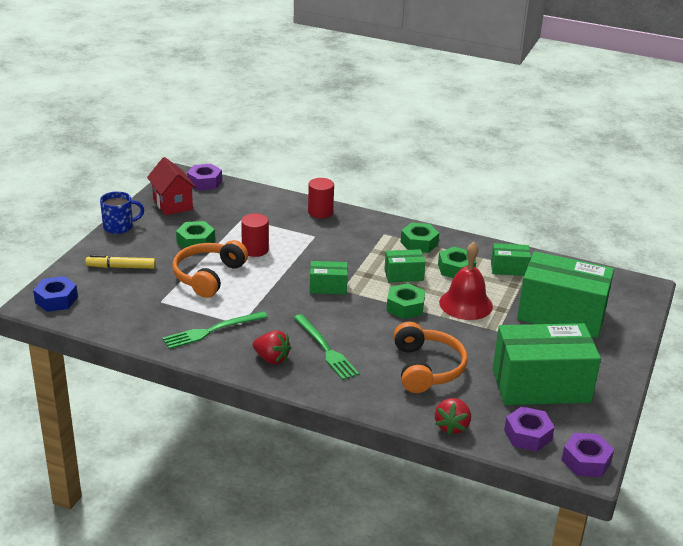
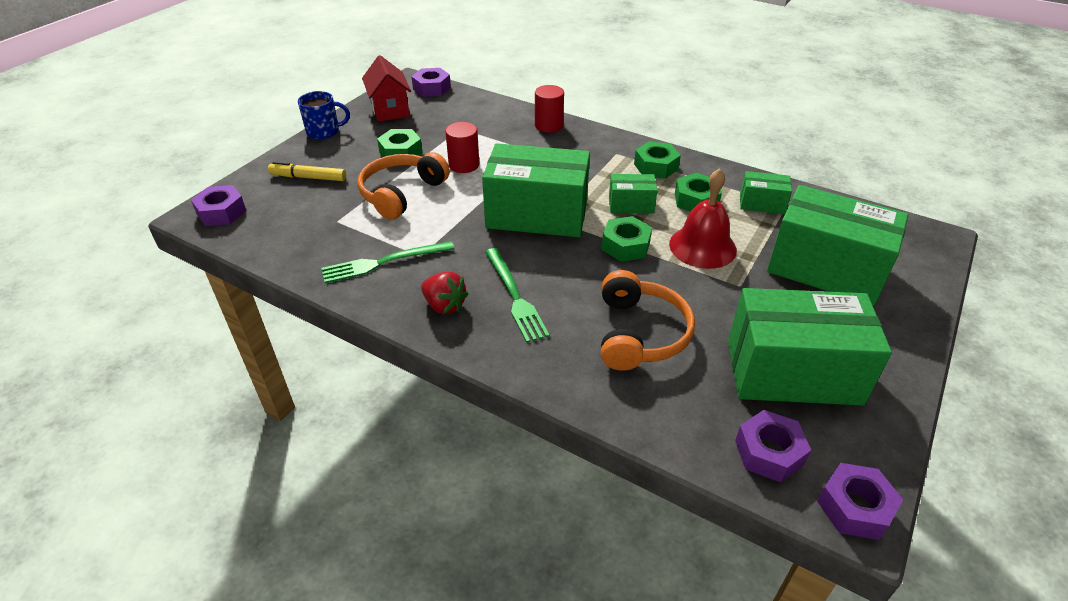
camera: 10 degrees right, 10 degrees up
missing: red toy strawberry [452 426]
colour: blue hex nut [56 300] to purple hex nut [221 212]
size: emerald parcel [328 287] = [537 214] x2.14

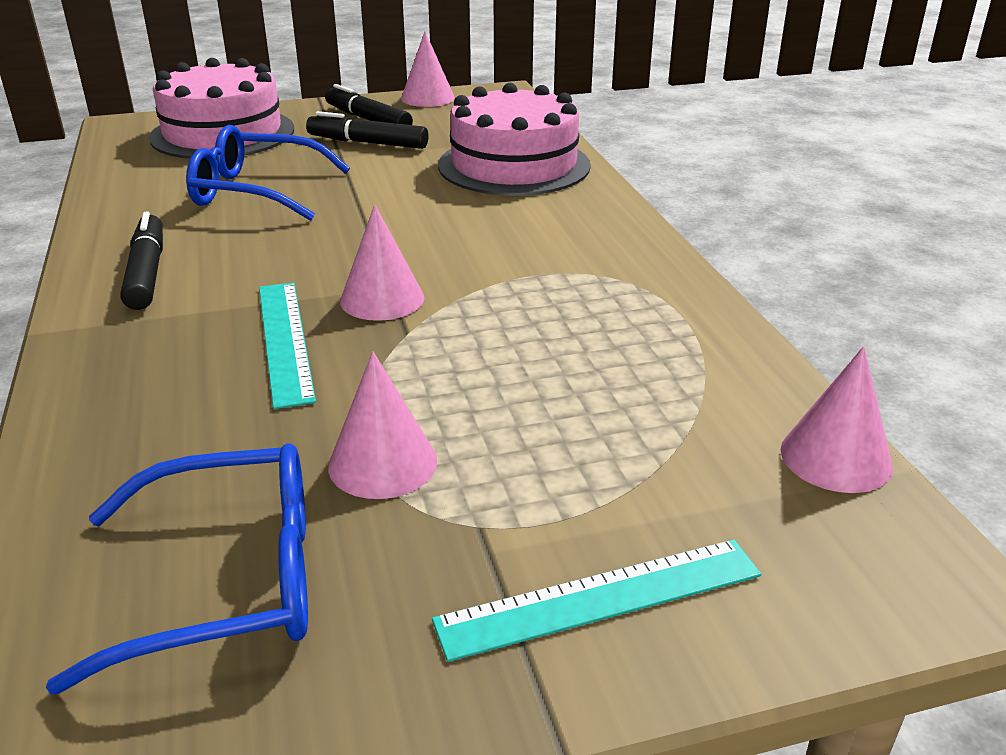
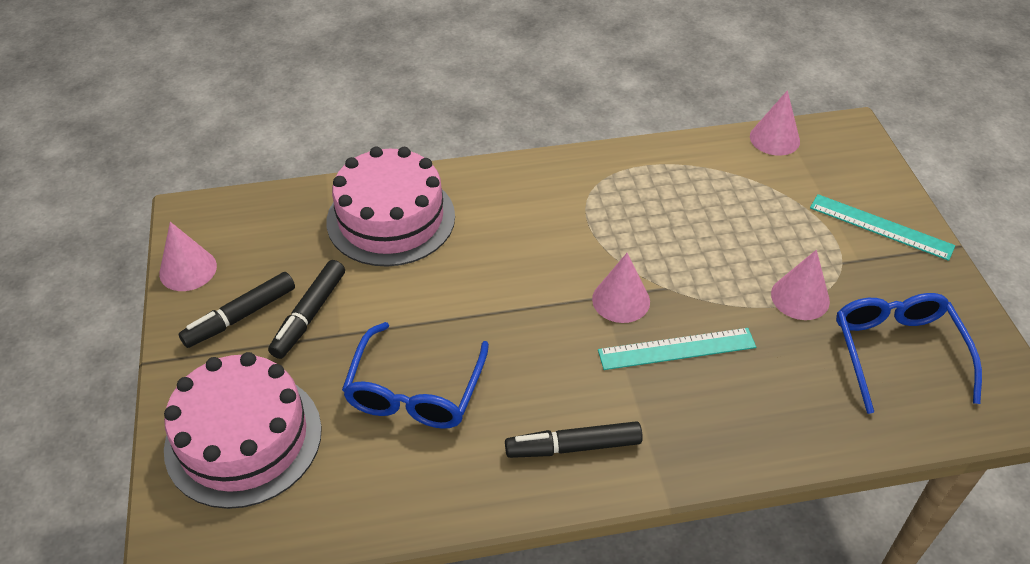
camera: 85 degrees left, 15 degrees up
spun: aqua measuring stick [601 598] = [881 226] 45 degrees counterclockwise

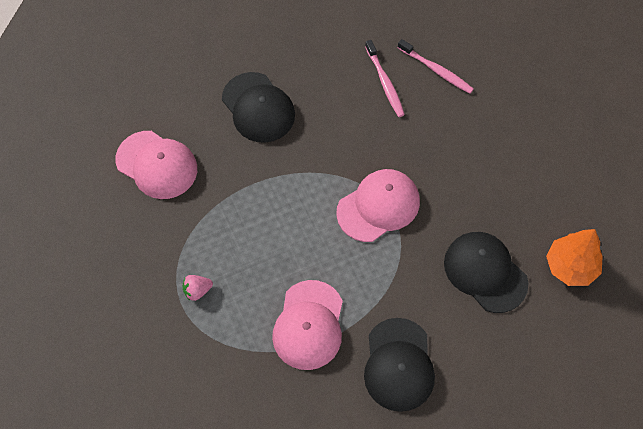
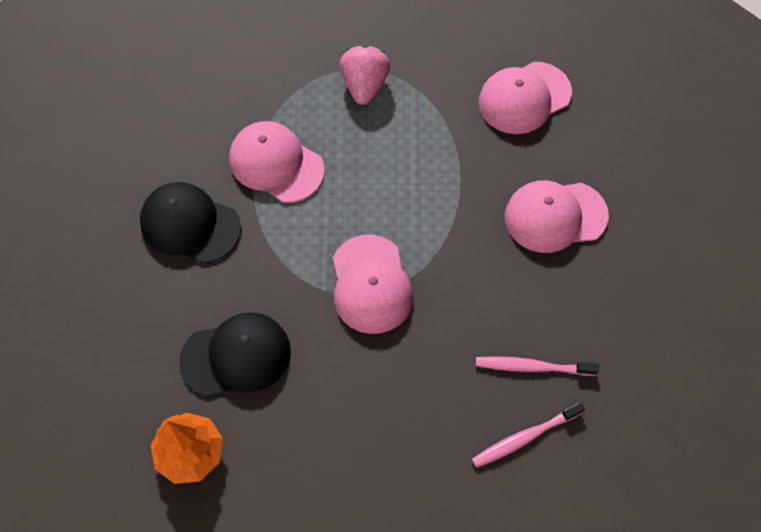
camera: 115 degrees right, 0 degrees up
colour: ebony peaked cap [258 108] to rosy peaked cap [555 216]
size: rosy toy strawberry [197 291] = [364 86] x1.81

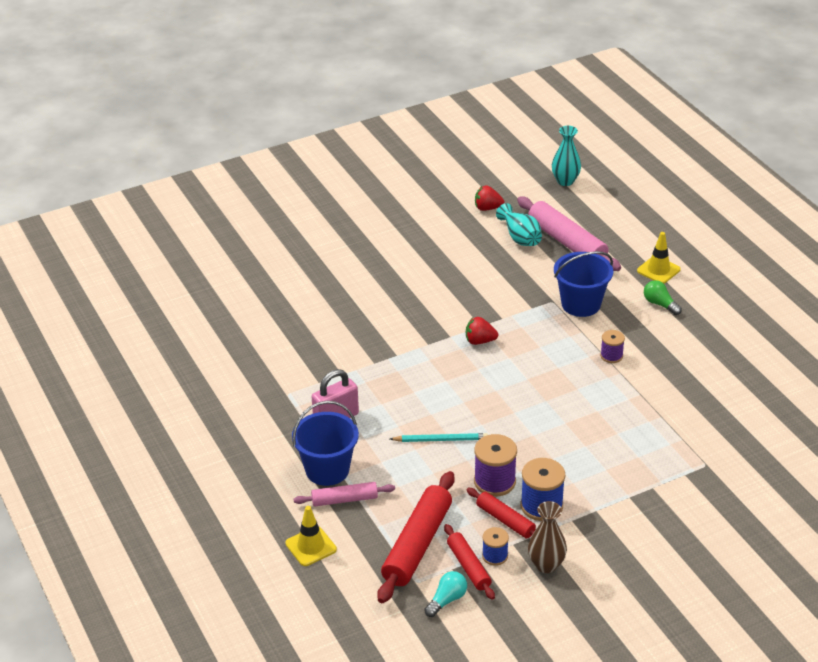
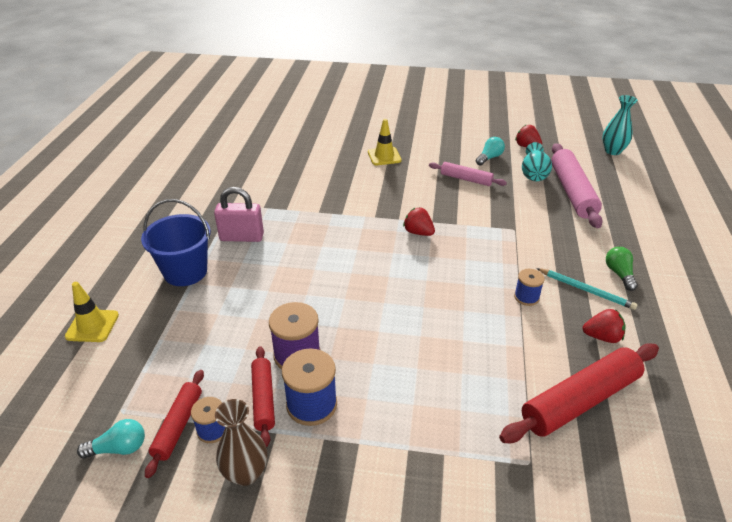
camera: 35 degrees right, 0 degrees up
missing: blue bucket [581 304]
appeared: aqua lightbulb [489 158]; red toy strawberry [602 337]
relocated: rosy rolling pin [344 500] to [466 179]; red rolling pin [417 545] to [580 401]; aqua lead pencil [441 439] to [586 290]; yellow road cone [658 270] to [384 156]
colour: purple spool [611 356] to blue spool [526 297]

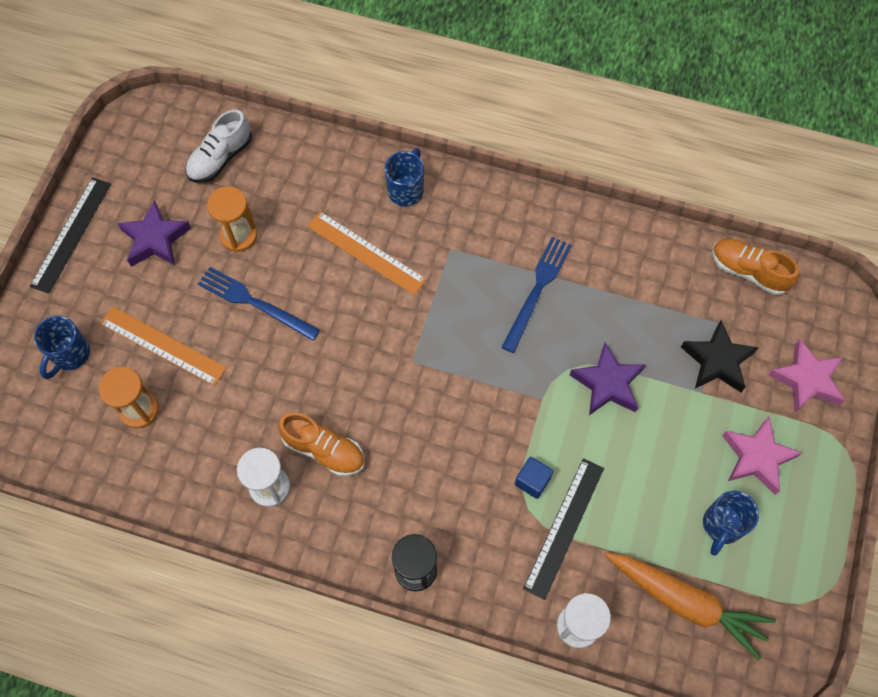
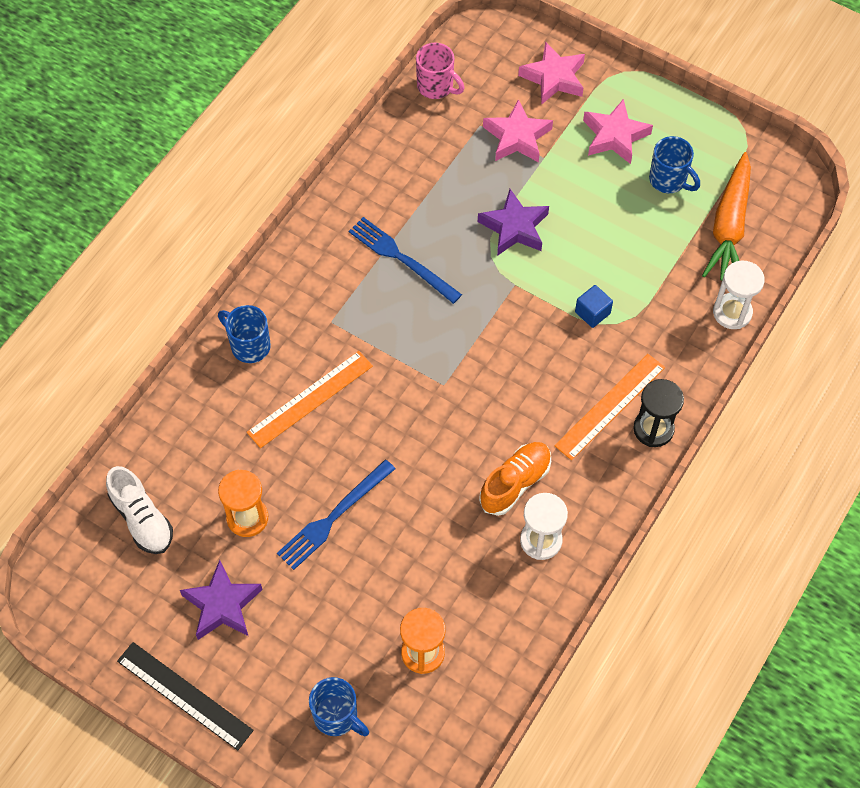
camera: 75 degrees left, 5 degrees down
missing: ebony measuring stick [564 527]
relocated: orange measuring stick [163 345] to [610 406]
exchanged: orange sneaker [748 271] to rosy tea mug [436 87]
colour: ebony star [717 361] to rosy star [517 137]
spun: orange toy carrot [685 602] = [729 226] 150 degrees clockwise

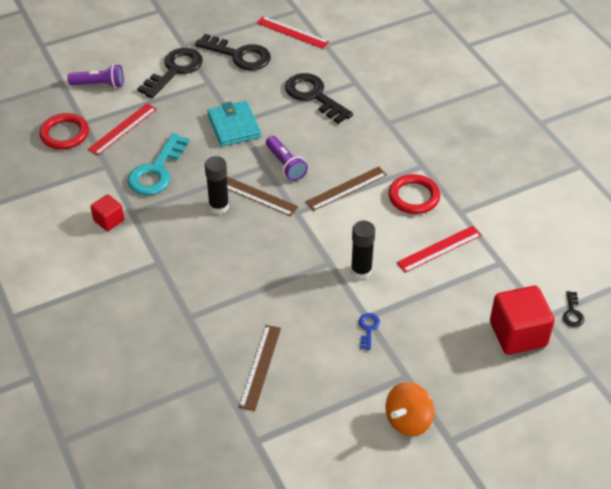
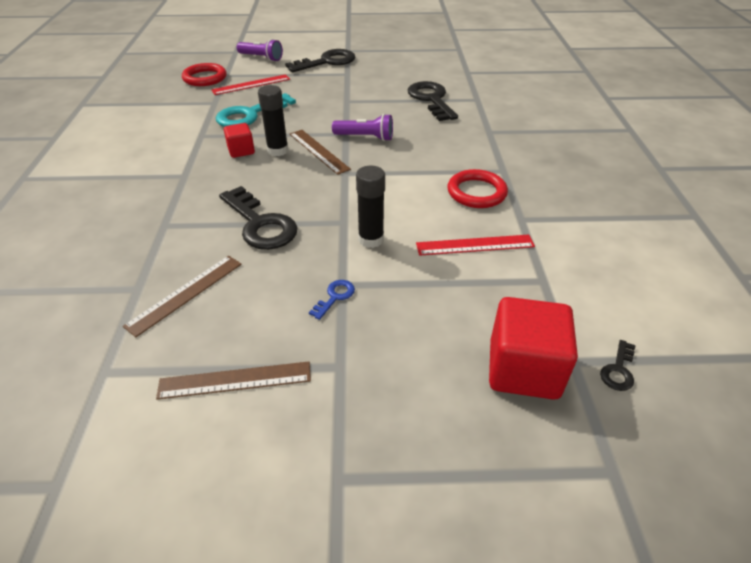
camera: 25 degrees right, 5 degrees down
missing: aqua wallet [234 126]; red measuring stick [292 32]; orange spinning top [408 420]
relocated: red solid cube [109 220] to [241 151]; ebony latchkey [239 55] to [260 224]; russet measuring stick [346 188] to [235 380]
spun: purple torch [285 165] = [365 137] 75 degrees counterclockwise

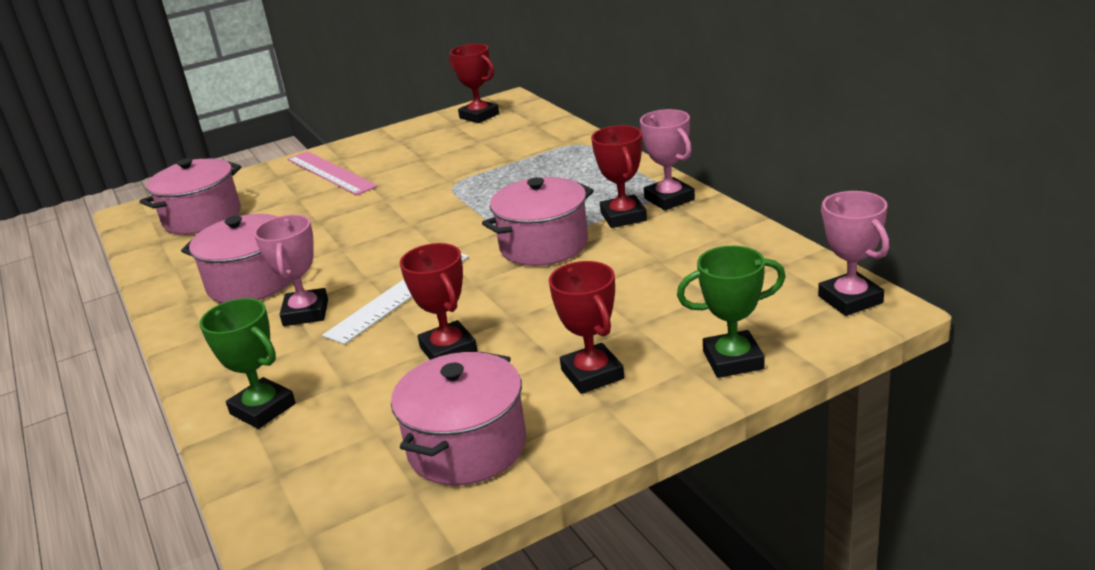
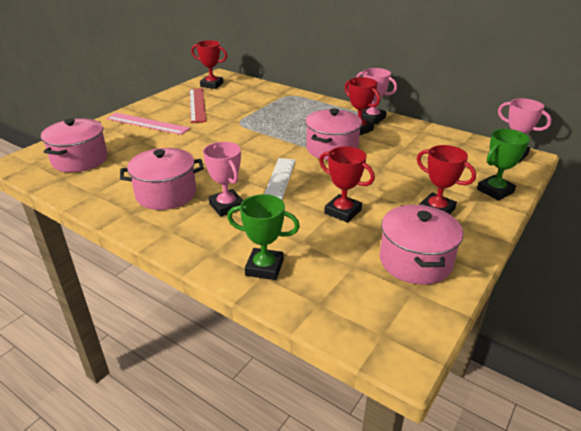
camera: 30 degrees left, 5 degrees up
appeared: red measuring stick [197 105]

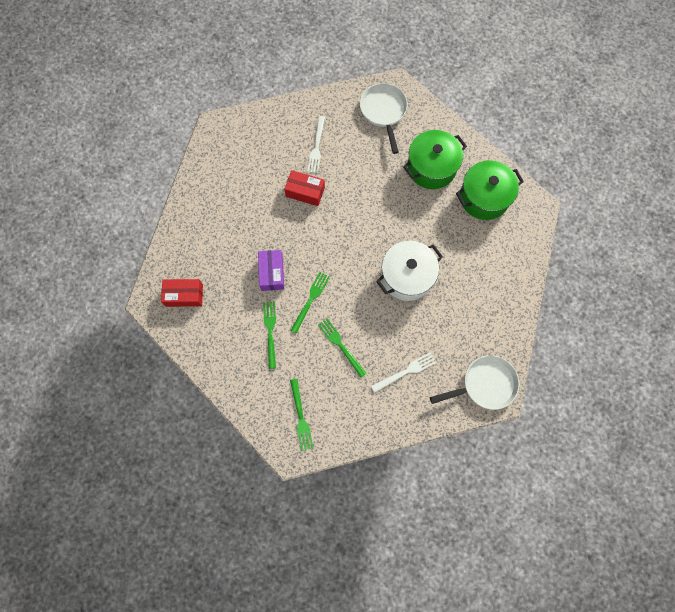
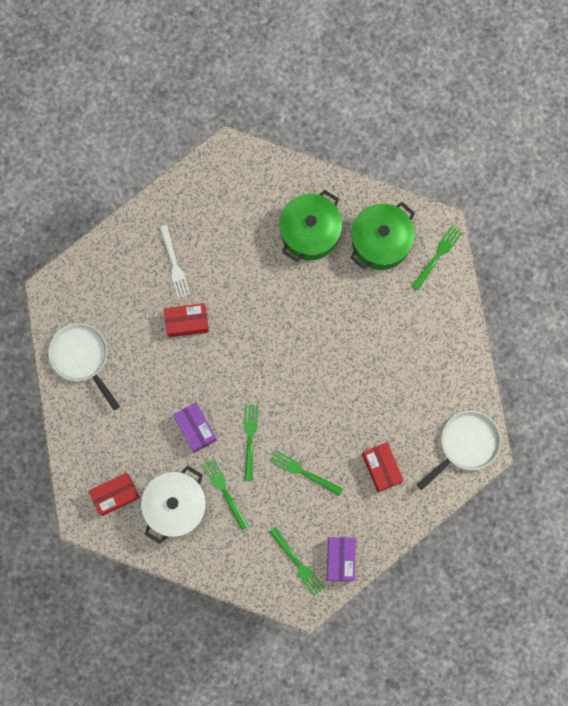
camera: 25 degrees left, 5 degrees up
appeared: purple parcel [340 559]; emerald fork [438 255]
relocated: white frying pan [383 112] to [82 357]; white stockpot [407 276] to [175 506]
exchanged: white fork [406 371] to red parcel [381 468]

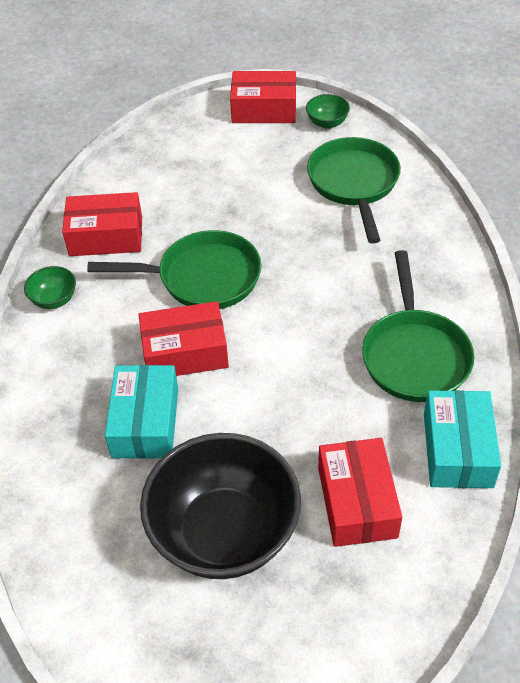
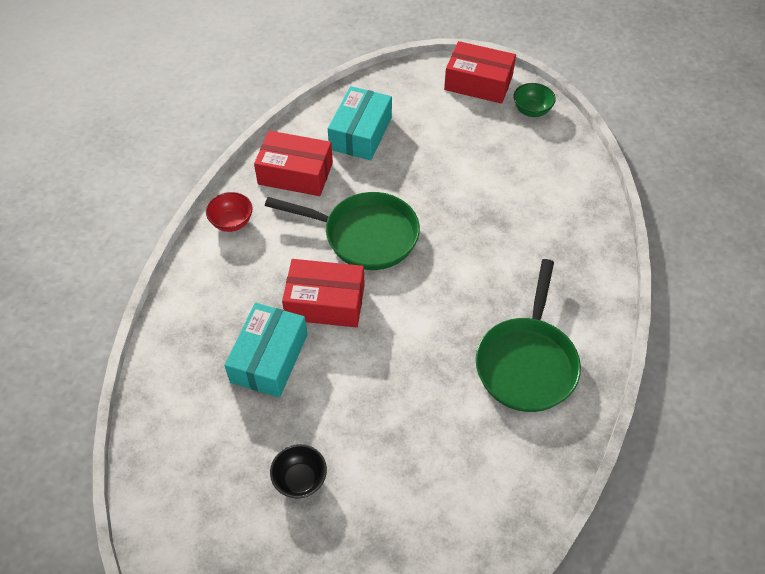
camera: 15 degrees right, 5 degrees up
missing: emerald frying pan [354 184]; red parcel [357 502]
relocated: aqua parcel [457 450] to [360 133]
colour: emerald bowl [54 300] to red bowl [232 222]
size: ebony bowl [224 533] = [300 479] x0.41

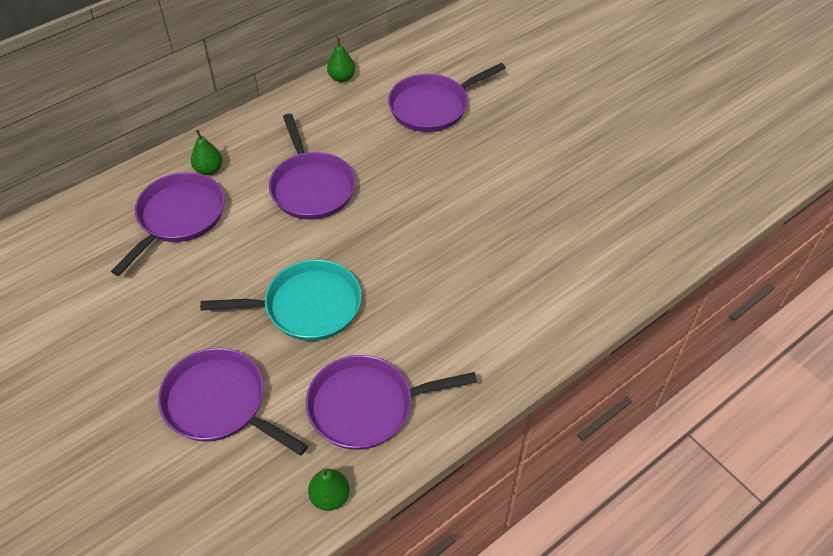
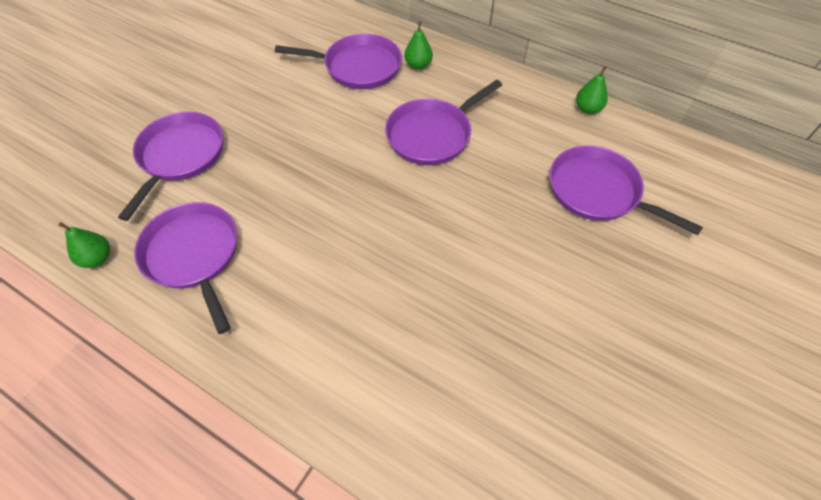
camera: 70 degrees right, 5 degrees up
missing: aqua frying pan [307 306]

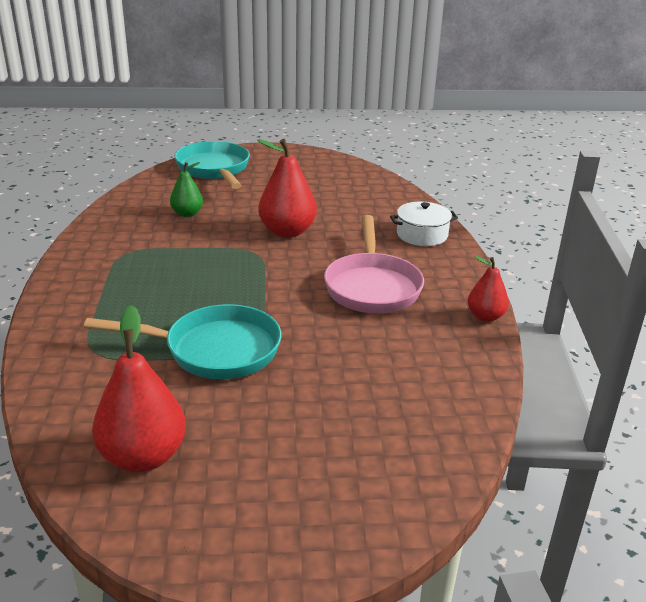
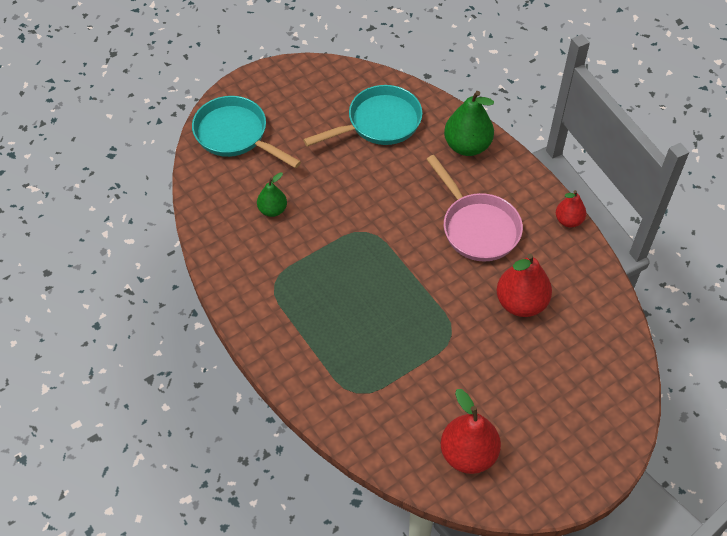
camera: 30 degrees left, 25 degrees up
relocated: aqua frying pan [214 350] to [379 123]; red toy pear [287 232] to [521 303]
exchanged: white stockpot [422 235] to emerald toy pear [467 146]

